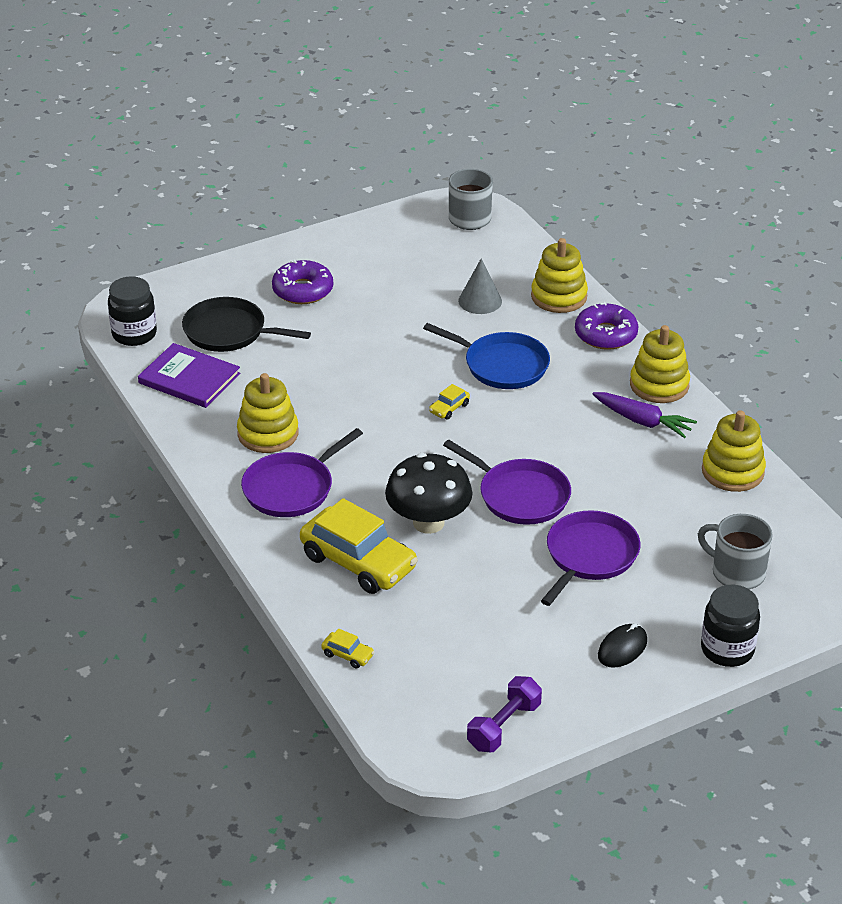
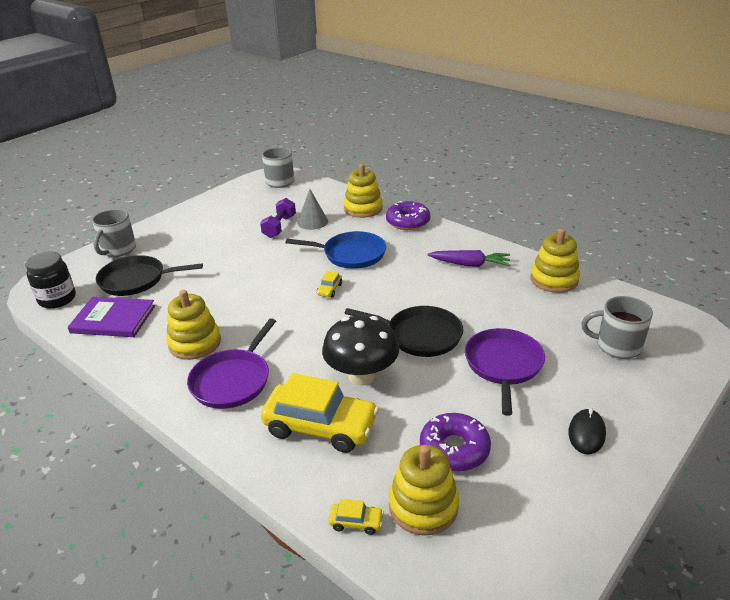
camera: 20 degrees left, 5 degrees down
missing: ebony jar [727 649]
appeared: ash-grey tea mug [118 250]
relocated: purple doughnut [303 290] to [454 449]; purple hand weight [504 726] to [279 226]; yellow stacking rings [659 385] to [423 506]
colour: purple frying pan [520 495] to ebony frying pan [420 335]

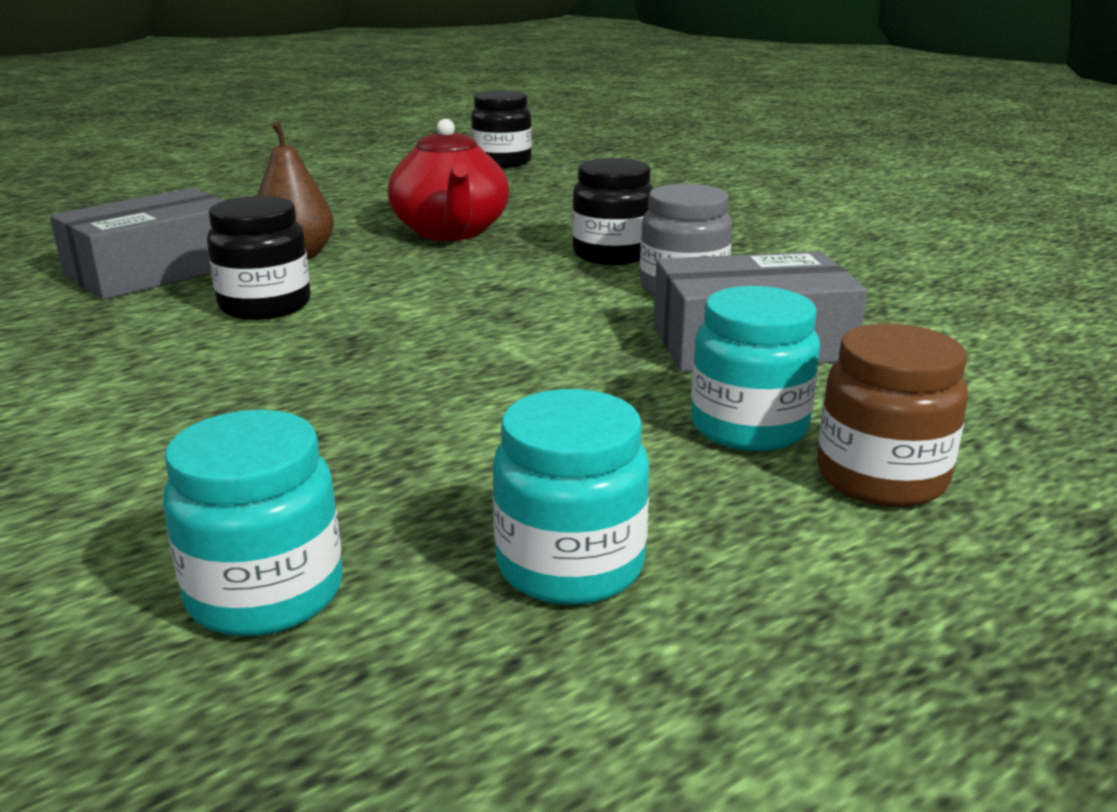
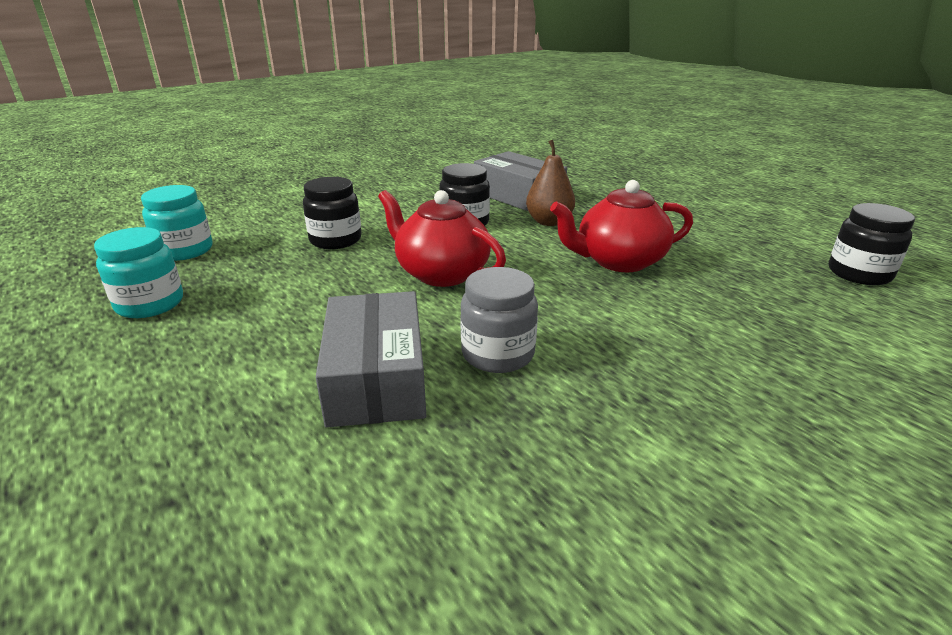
camera: 90 degrees right, 5 degrees up
missing: aqua jar [749 427]; russet jar [881 478]
appeared: red china teapot [441 273]
relocated: ebony jar [612 254] to [335 240]

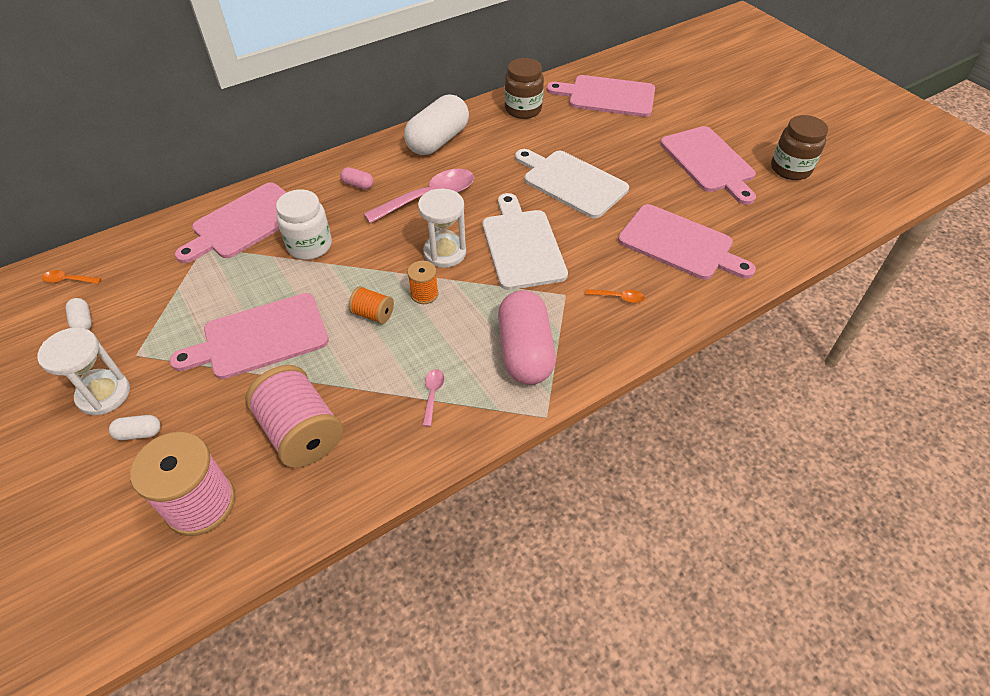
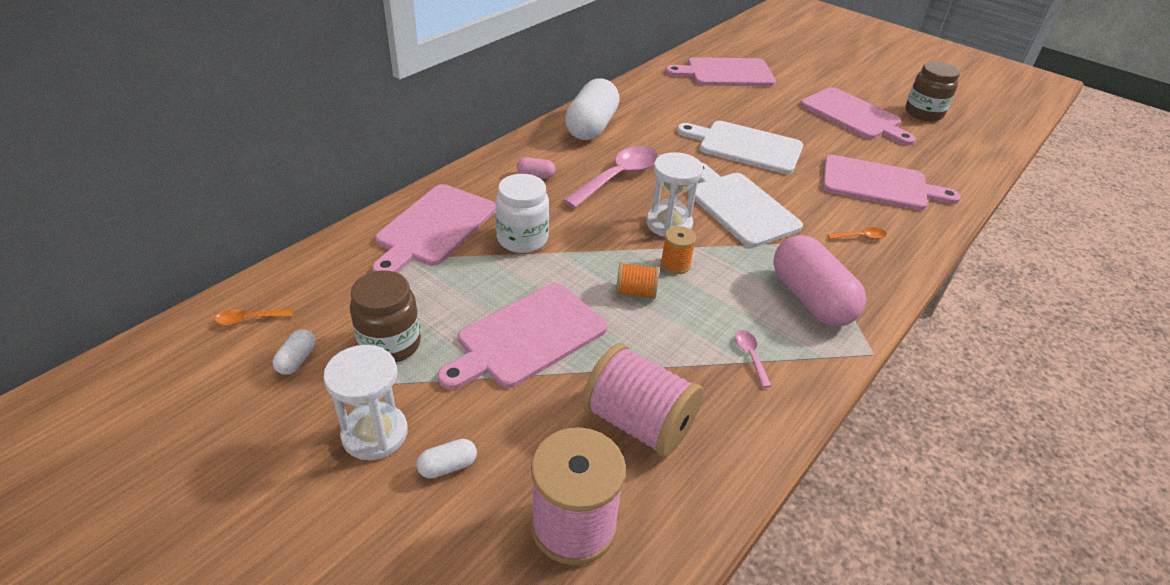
camera: 20 degrees left, 10 degrees down
relocated: russet jar [523 109] to [390 344]
spun: white pill shape [83 321] = [297 360] 60 degrees clockwise

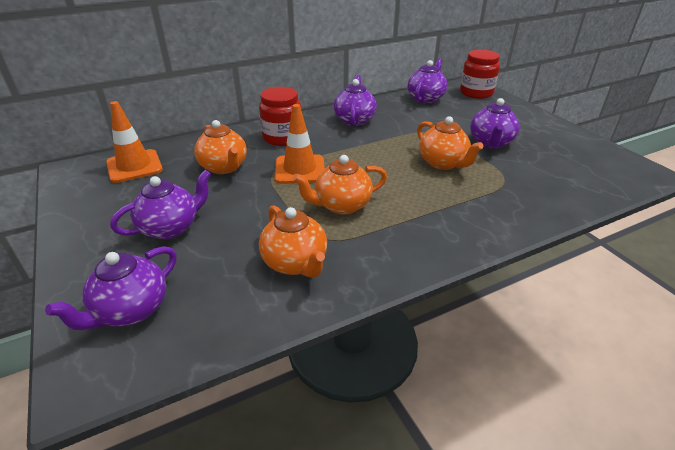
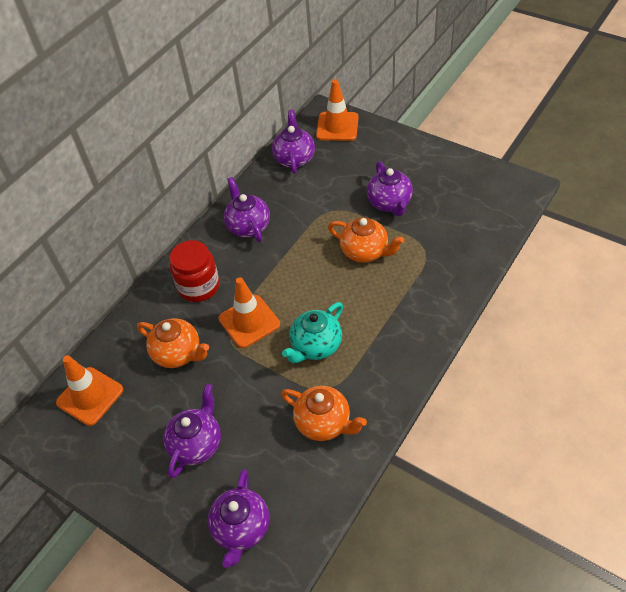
camera: 25 degrees left, 15 degrees up
exchanged: red jar [476 93] to orange road cone [337 127]
colour: orange china teapot [341 205] to aqua china teapot [316 346]

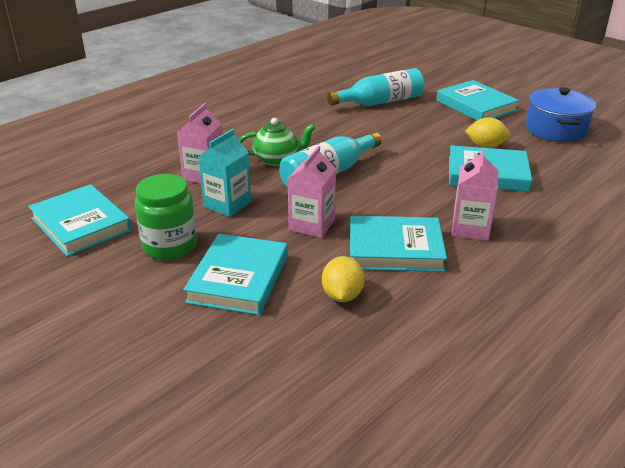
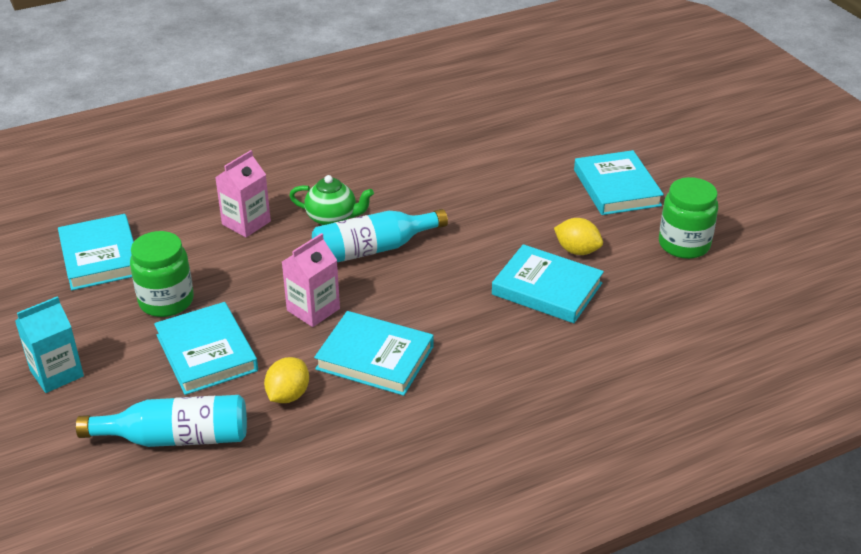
camera: 20 degrees right, 5 degrees up
missing: rosy milk carton [470 228]
relocated: aqua milk carton [227 204] to [57 373]; aqua flask [380 102] to [176 437]
exchanged: blue stockpot [555 129] to emerald jar [684 244]
spun: aqua hardback [238 279] = [206 353] 60 degrees counterclockwise

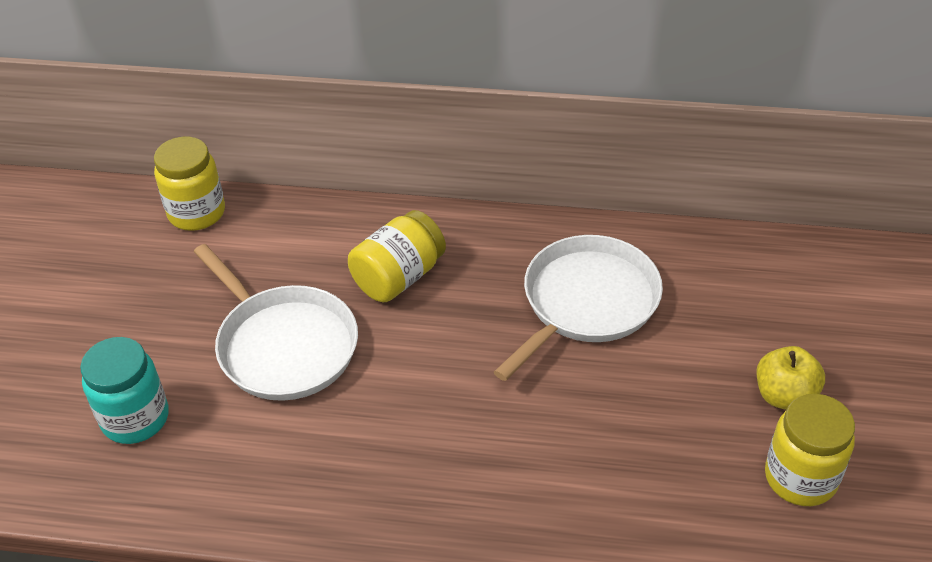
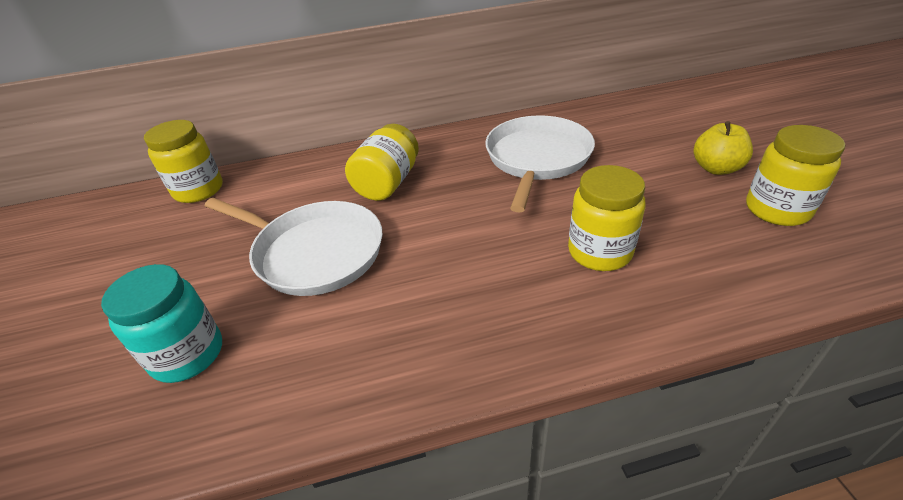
camera: 20 degrees left, 5 degrees down
appeared: yellow jar [599 252]

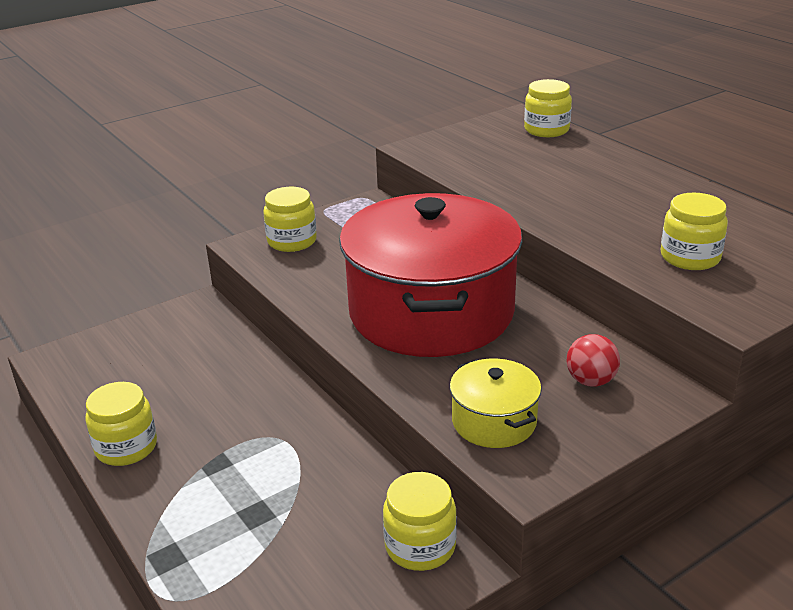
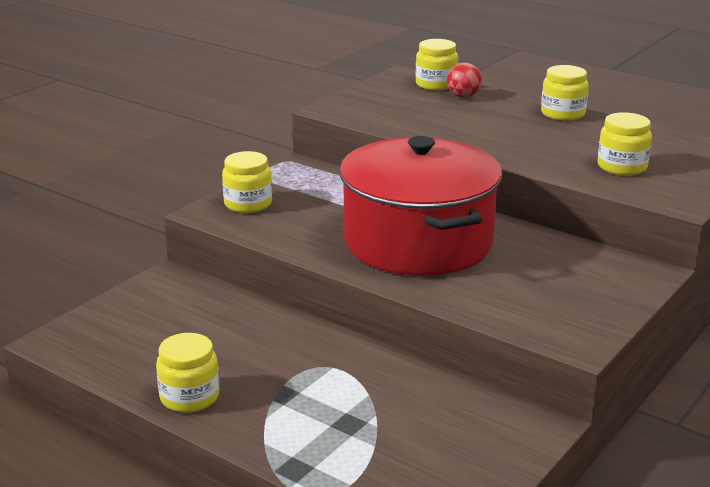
camera: 20 degrees left, 5 degrees down
missing: yellow stockpot [494 421]
relocated: yellow jar [420 546] to [563 114]; red play ball [591 381] to [463 96]

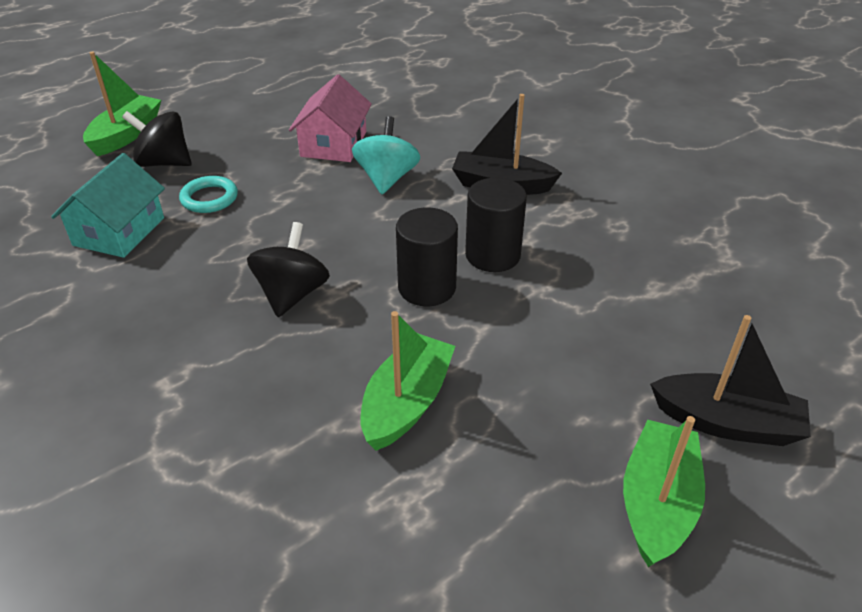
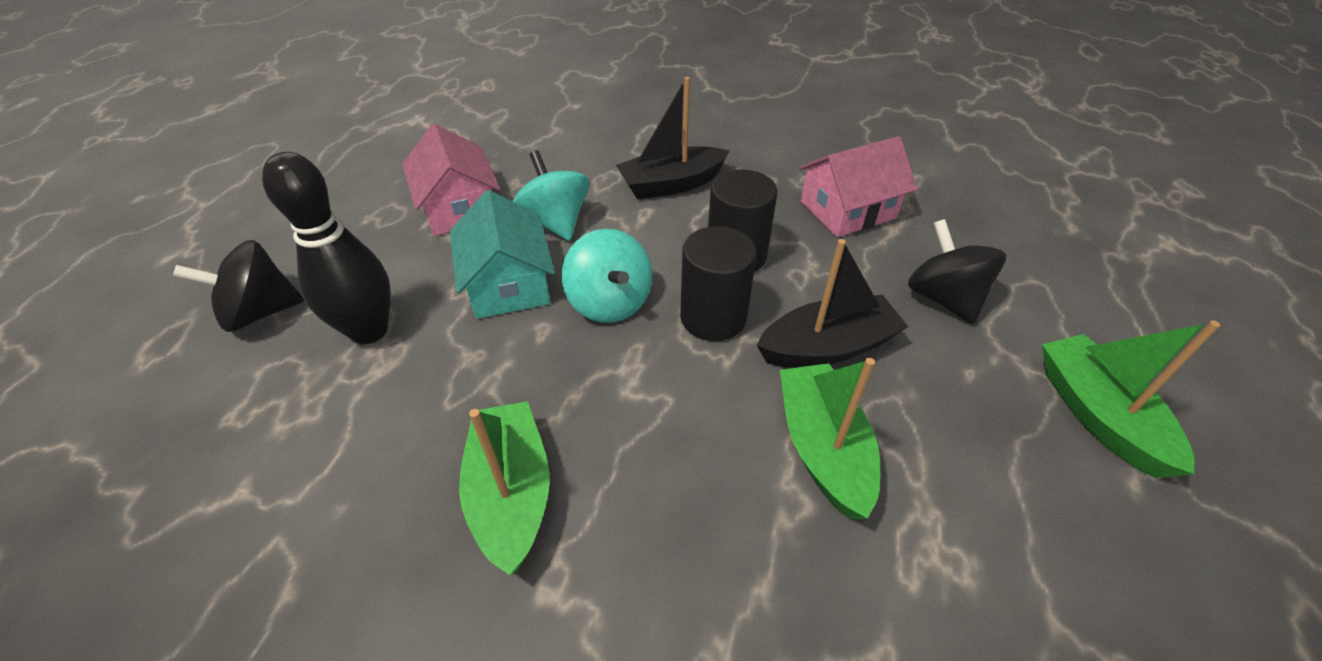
camera: 35 degrees left, 5 degrees up
appeared: aqua spinning top [609 302]; rosy toy house [848 210]
relocated: aqua toy house [119 231] to [508 283]; emerald boat [126 135] to [511 494]; ebony spinning top [292 294] to [943 298]; ebony boat [726 423] to [827 347]
exchanged: aqua hoop [209 198] to ebony skittle [369 330]

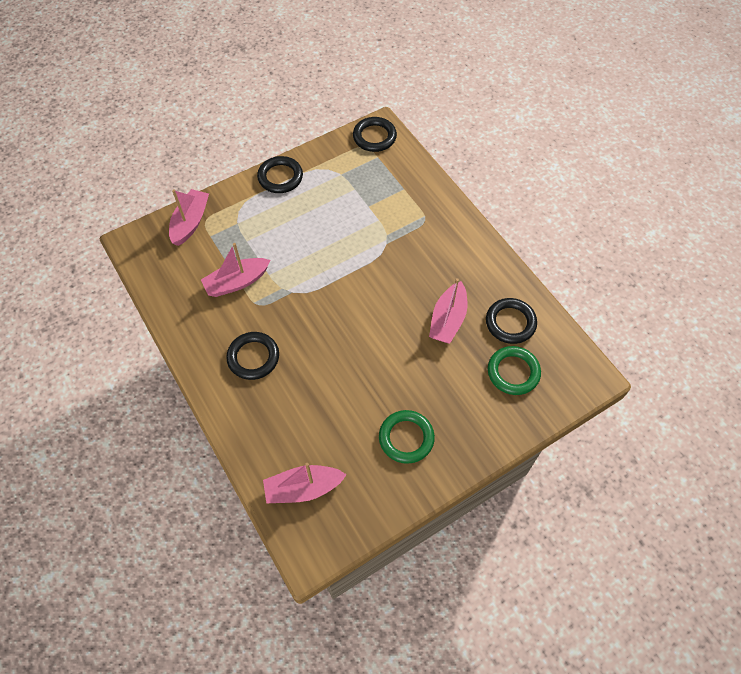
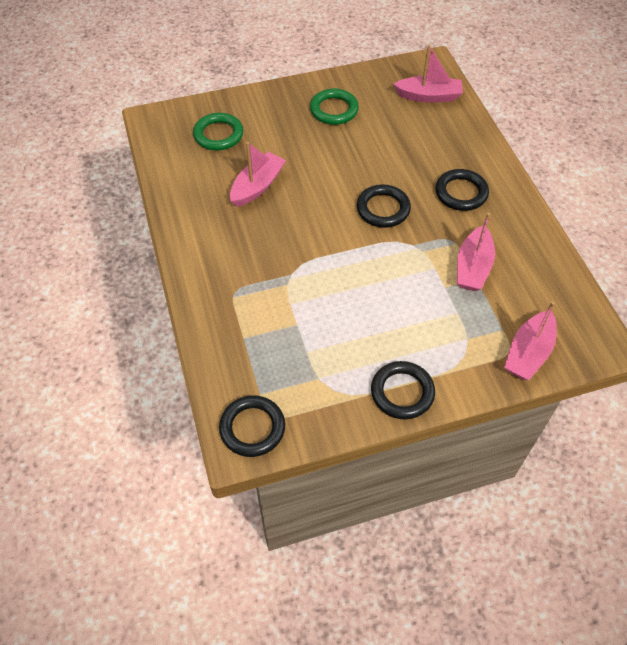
camera: 165 degrees left, 5 degrees down
relocated: ebony hoop [510 323] to [383 209]
spun: rosy boat [237 282] = [473 267] 120 degrees clockwise

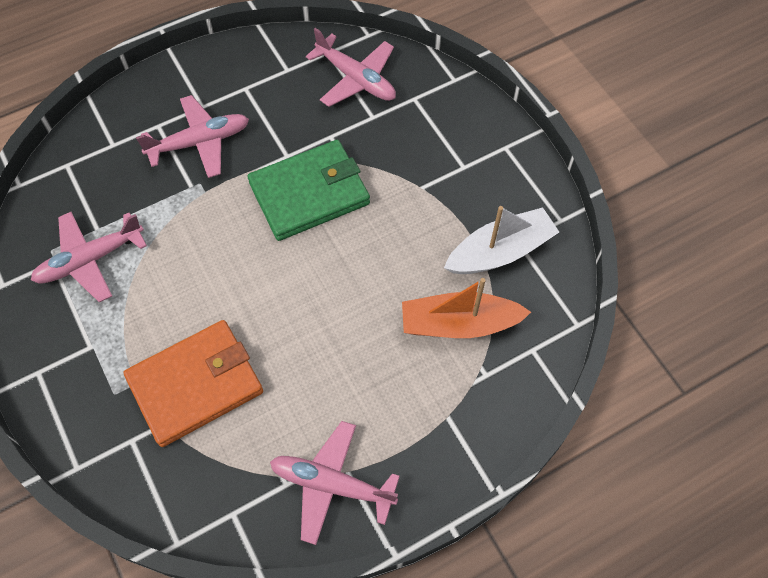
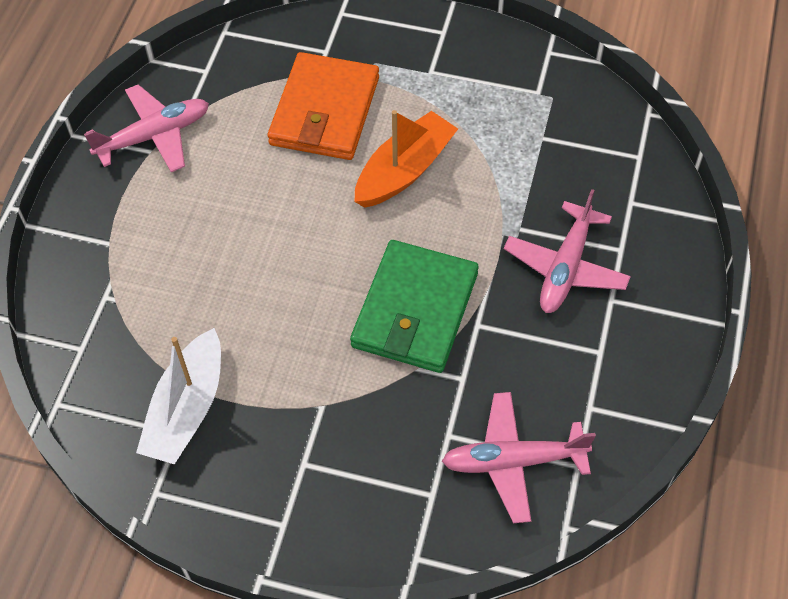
camera: 135 degrees right, 5 degrees down
missing: rosy plane [90 260]
relocated: orange boat [459 324] to [404 170]

